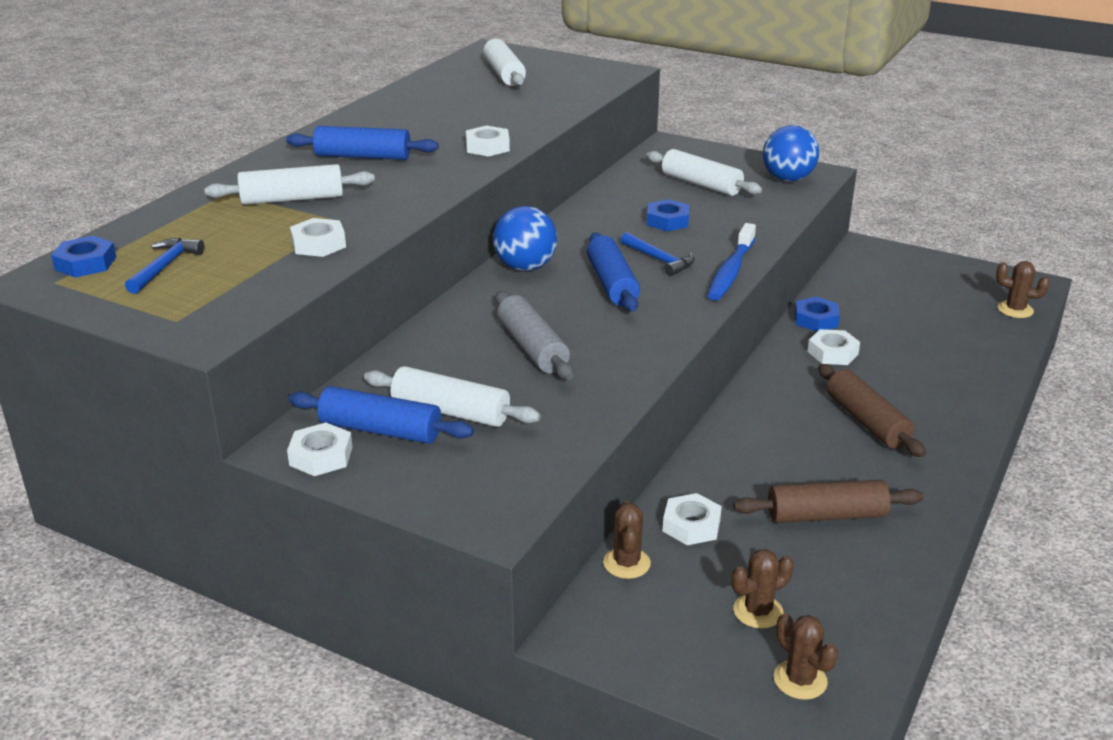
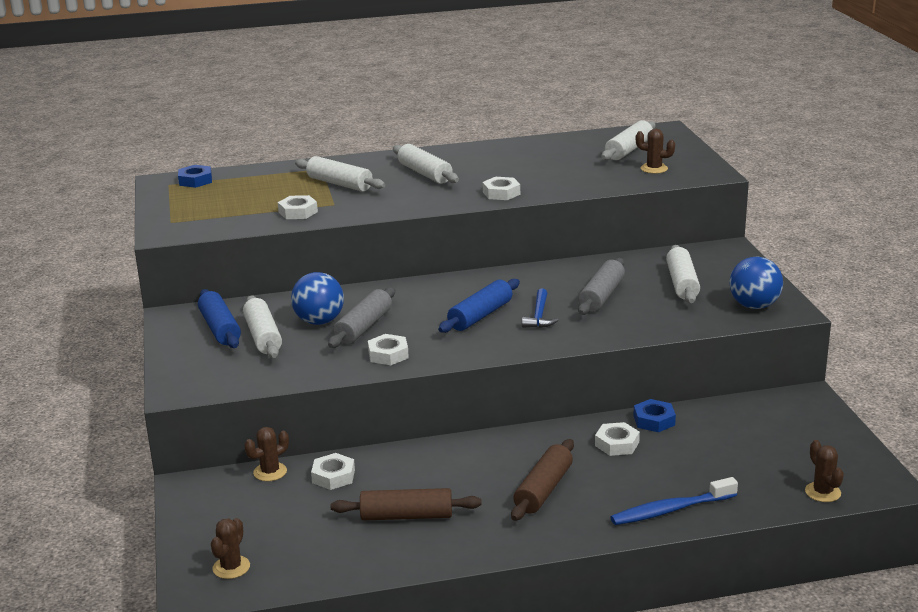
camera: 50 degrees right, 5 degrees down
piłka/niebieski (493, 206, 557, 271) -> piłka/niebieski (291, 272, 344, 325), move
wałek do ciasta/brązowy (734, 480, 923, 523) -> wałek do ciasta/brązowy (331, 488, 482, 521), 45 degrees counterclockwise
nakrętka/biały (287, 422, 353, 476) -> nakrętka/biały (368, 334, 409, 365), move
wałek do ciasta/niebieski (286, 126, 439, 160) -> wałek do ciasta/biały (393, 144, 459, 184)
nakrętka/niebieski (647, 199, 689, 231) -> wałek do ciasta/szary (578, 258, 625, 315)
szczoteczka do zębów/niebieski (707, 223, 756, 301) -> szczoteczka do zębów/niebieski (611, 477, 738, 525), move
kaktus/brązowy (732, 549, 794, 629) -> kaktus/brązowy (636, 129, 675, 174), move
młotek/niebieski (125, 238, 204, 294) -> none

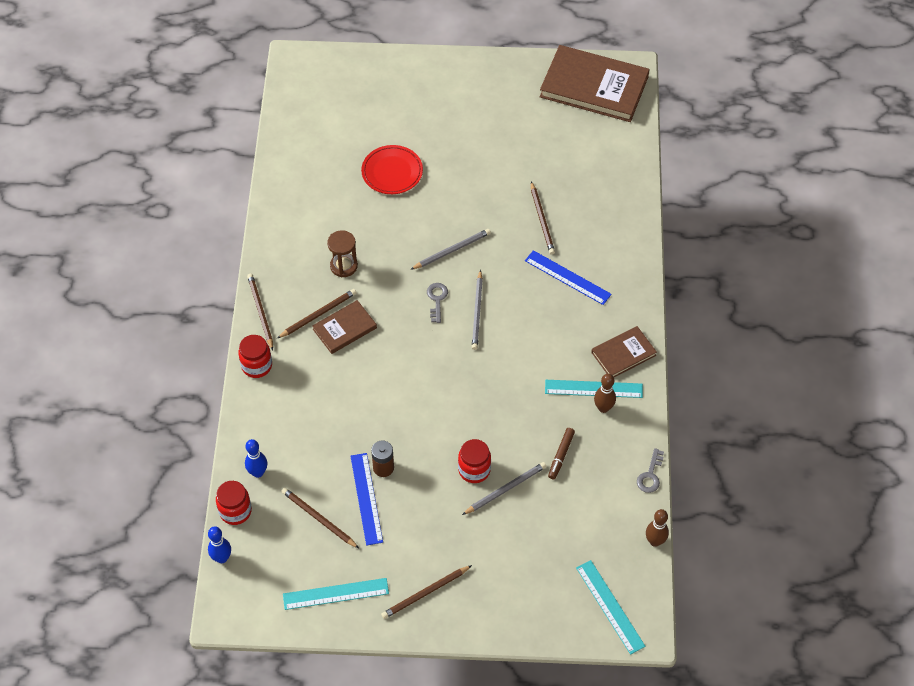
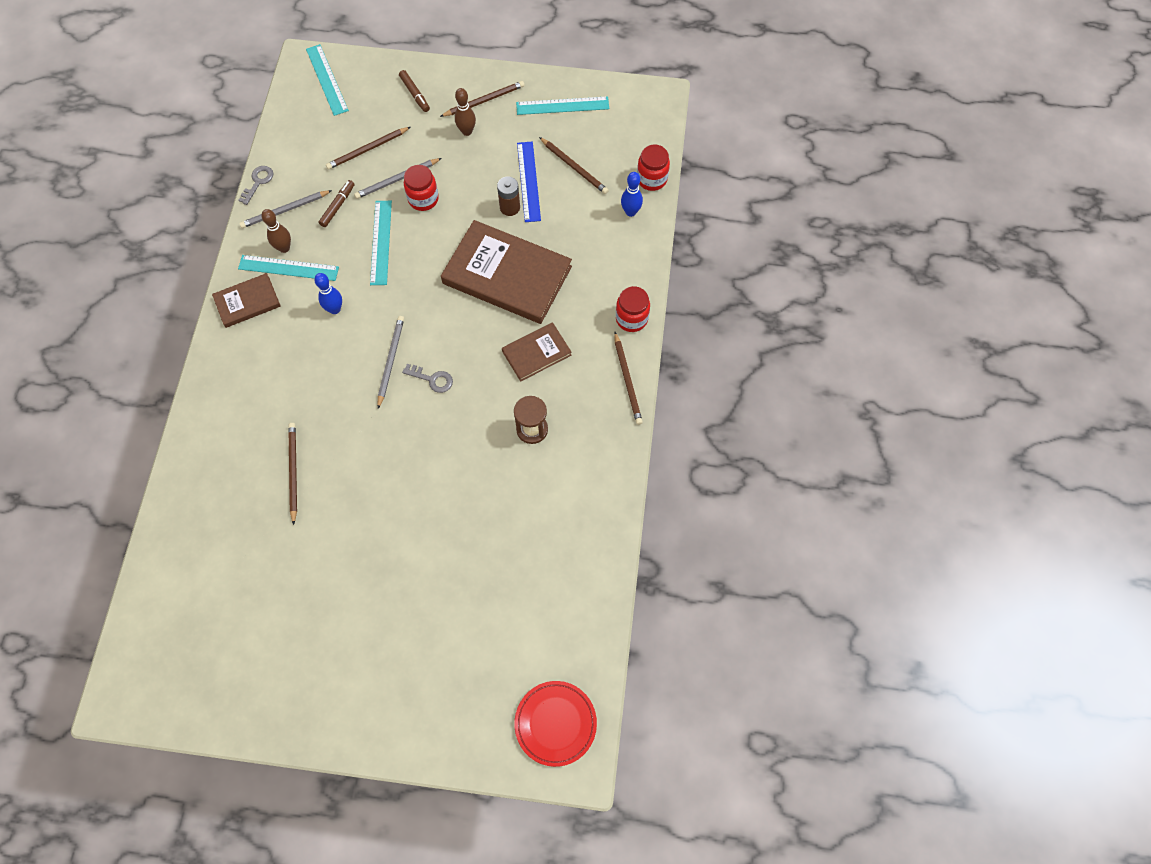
camera: 175 degrees left, 10 degrees up
ołówek/szary (410, 229, 491, 270) -> ołówek/szary (239, 190, 332, 228), move
kręgiel/niebieski (208, 526, 231, 563) -> kręgiel/niebieski (314, 273, 342, 314), move
ołówek/brązowy (277, 289, 356, 338) -> ołówek/brązowy (326, 127, 410, 170), move
none -> linijka/turkusowy (370, 201, 392, 285)
none -> flamaster/brązowy (399, 70, 430, 112)
klucz/szary (427, 283, 448, 323) -> klucz/szary (402, 364, 453, 393), 75 degrees counterclockwise
książka/brązowy (540, 45, 650, 122) -> książka/brązowy (441, 220, 572, 324), move
kręgiel/brązowy (646, 509, 669, 547) -> kręgiel/brązowy (455, 88, 476, 136), move
talerz/czerwony (361, 145, 423, 194) -> talerz/czerwony (514, 681, 597, 767), move
linijka/niebieski (525, 250, 612, 305) -> none

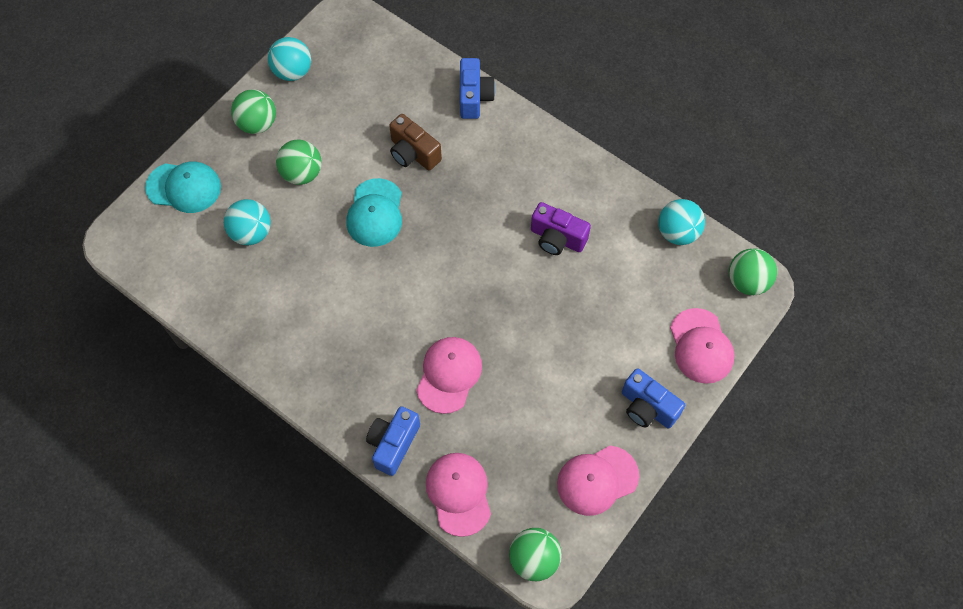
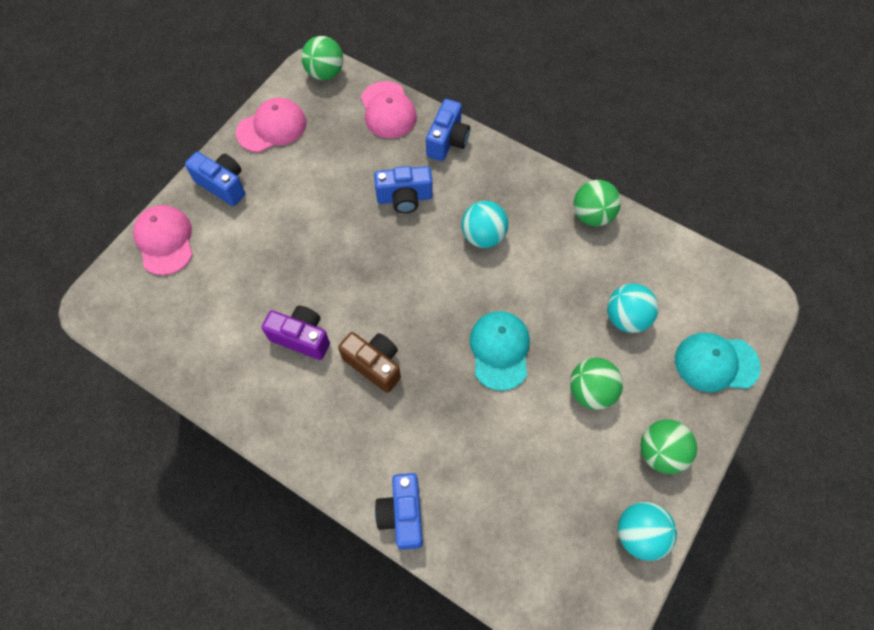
camera: 175 degrees right, 0 degrees up
aparat fotograficzny/brązowy (389, 114, 442, 171) -> aparat fotograficzny/brązowy (338, 332, 401, 393), move
czapka/różowy (416, 337, 482, 414) -> aparat fotograficzny/niebieski (374, 166, 433, 213)
piłka/turkusowy (658, 199, 705, 245) -> piłka/turkusowy (461, 201, 508, 248), move
piłka/zielony (729, 248, 777, 295) -> piłka/zielony (573, 180, 621, 226), move

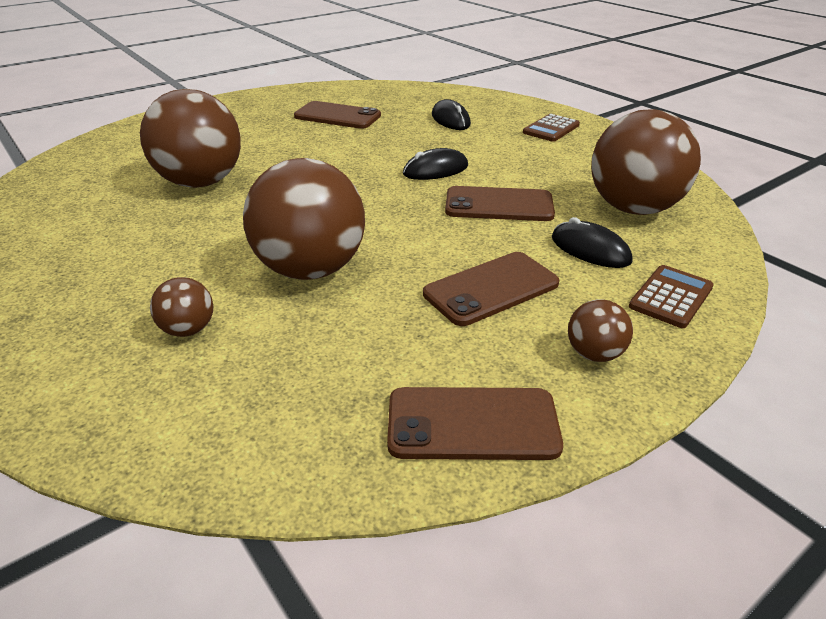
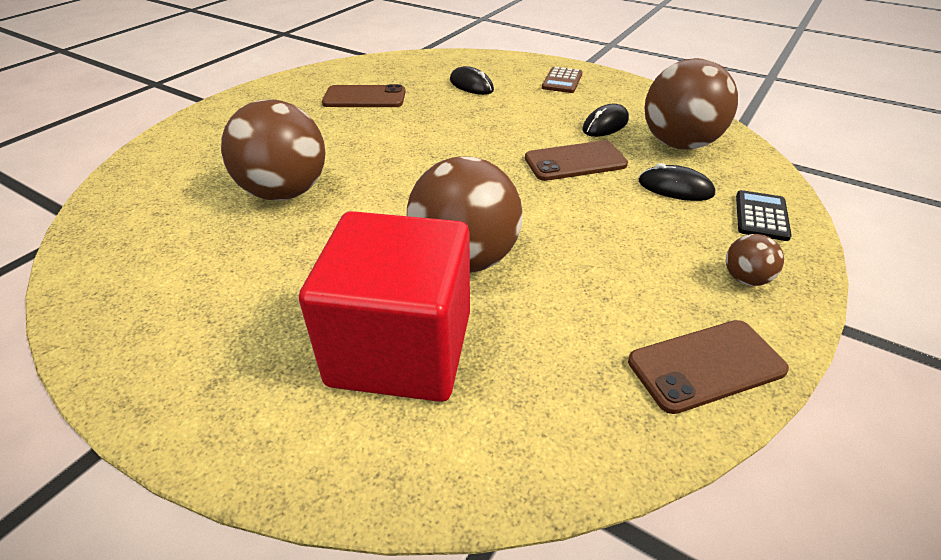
camera: 20 degrees left, 5 degrees up
piłka/brązowy (150, 277, 213, 337) -> sześcian/czerwony (299, 211, 470, 402)
myszka/czarny (403, 148, 468, 180) -> myszka/czarny (582, 104, 629, 137), move
kalkulator/brązowy (629, 265, 714, 328) -> kalkulator/czarny (736, 190, 792, 241)
telefon/brązowy (423, 252, 559, 326) -> none

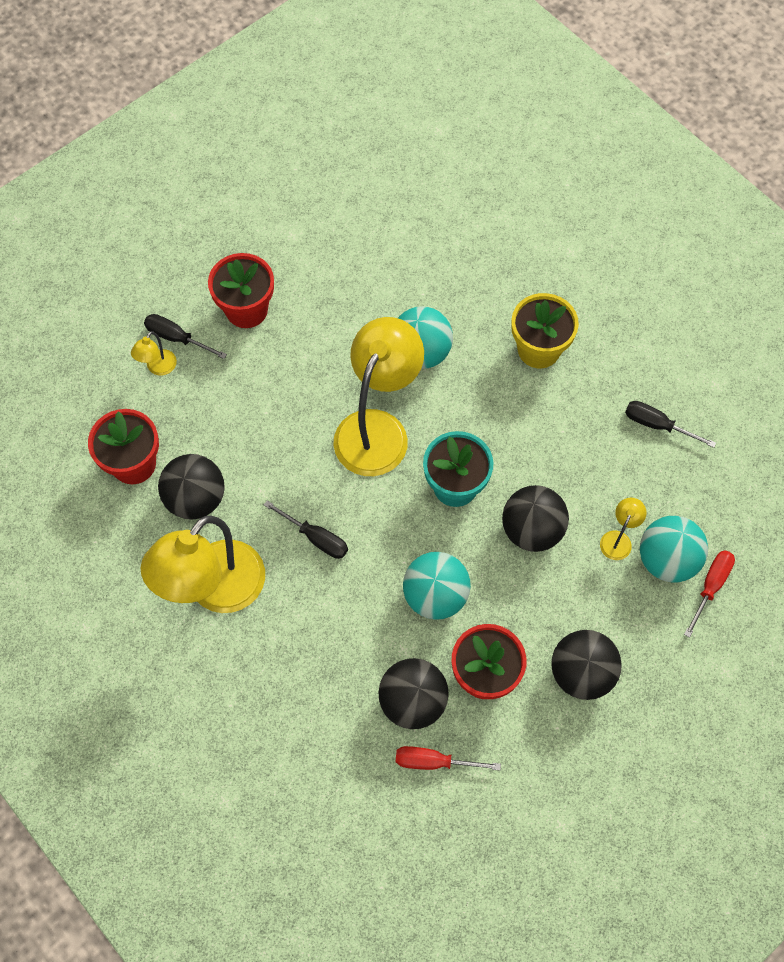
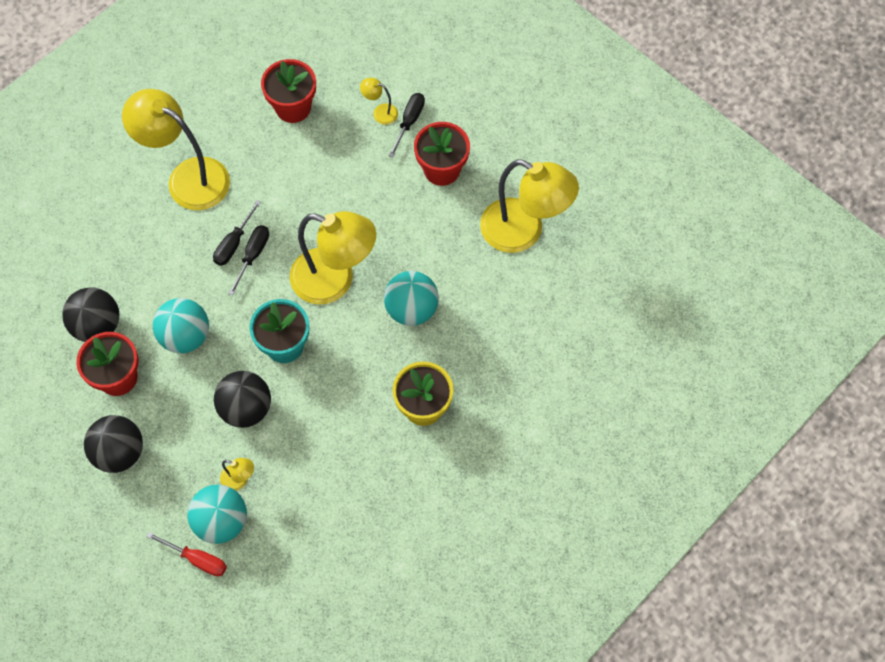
camera: 85 degrees right, 0 degrees up
śrubokręt/czarny (625, 401, 716, 448) -> śrubokręt/czarny (228, 225, 269, 295), move
none -> lampka/żółty (480, 159, 579, 253)
piłka/czarny (158, 454, 225, 520) -> none
śrubokręt/czerwony (395, 746, 501, 770) -> none

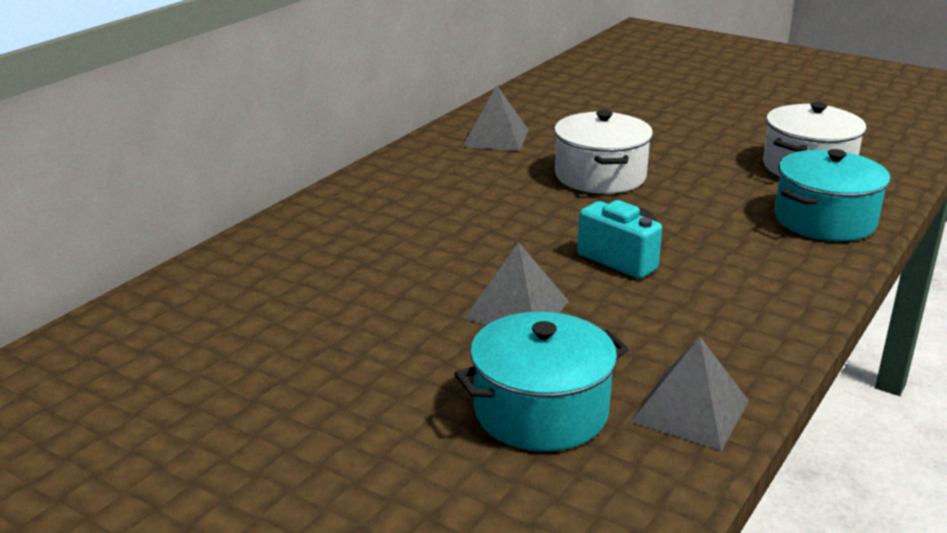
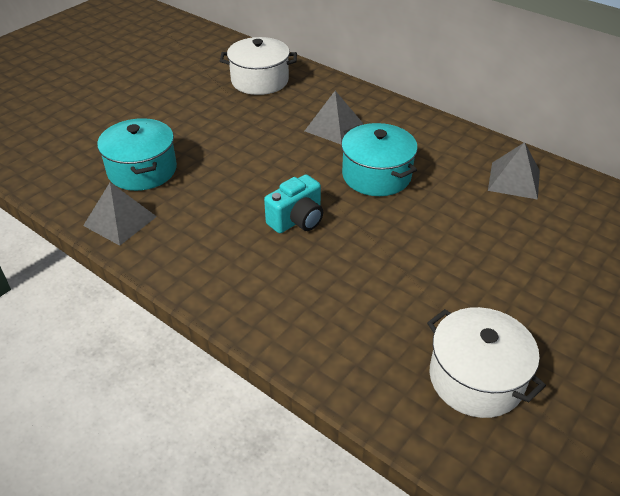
camera: 95 degrees right, 15 degrees up
garnek/biały (554, 110, 653, 194) -> garnek/biały (220, 37, 297, 95), move
piramida/szary (464, 242, 569, 325) -> piramida/szary (305, 91, 363, 144), move
garnek/turkusowy (775, 149, 890, 241) -> garnek/turkusowy (341, 123, 418, 196), move

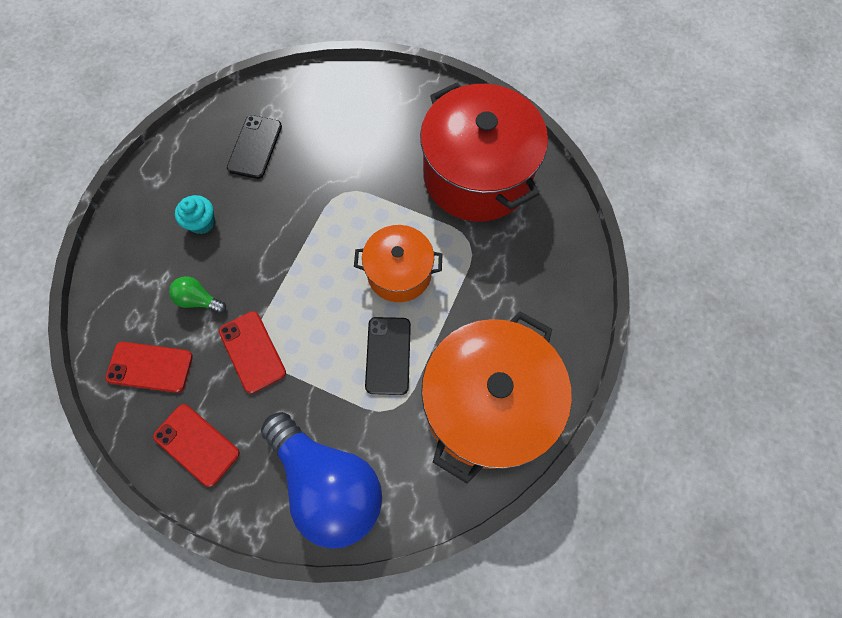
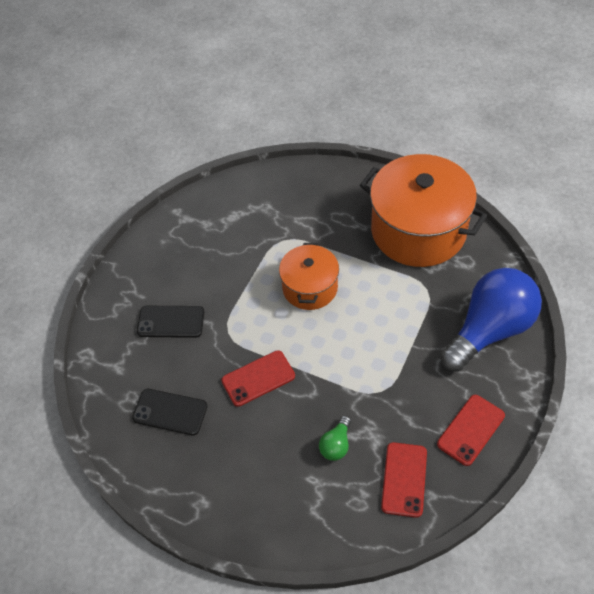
camera: 85 degrees left, 15 degrees down
telefon/czarny (365, 317, 411, 395) -> telefon/czarny (137, 306, 204, 338), move
telefon/czerwony (219, 311, 286, 394) -> telefon/czerwony (221, 350, 295, 407), move
muffinka/turkusowy (175, 195, 215, 234) -> none
garnek/czerwony (420, 82, 548, 222) -> none

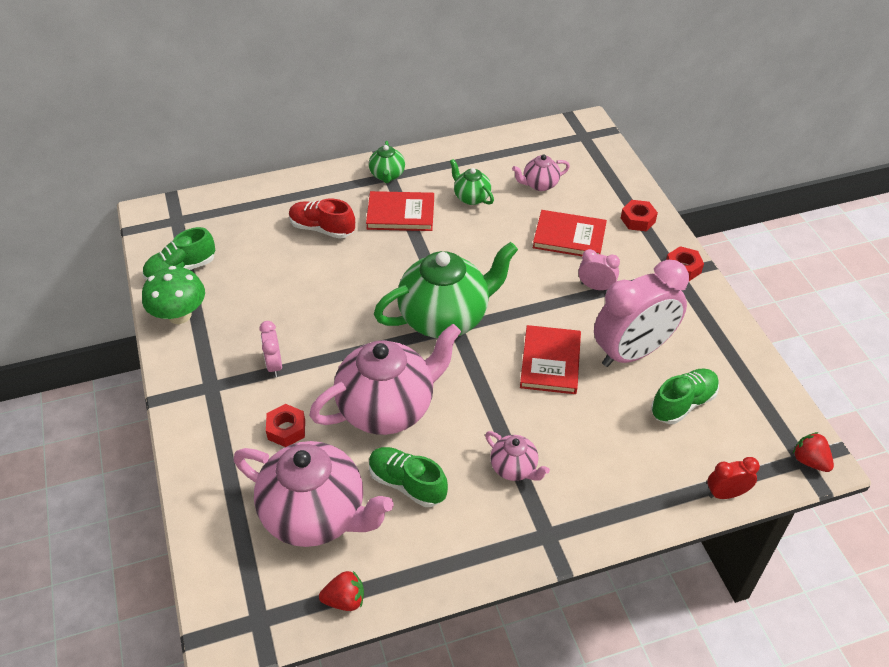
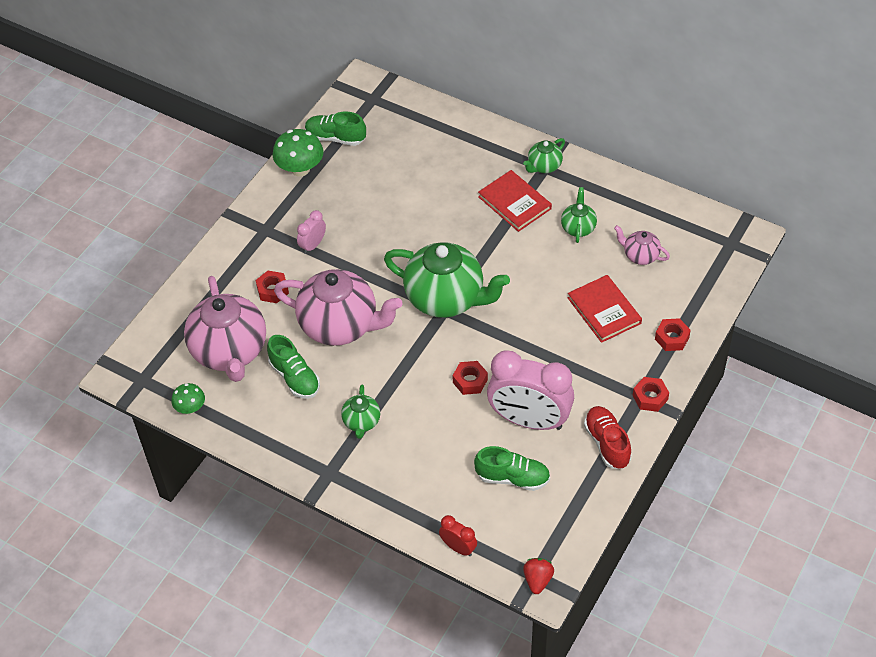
camera: 50 degrees right, 5 degrees up
truskawka/czerwony (319, 571, 364, 611) -> grzyb/zielony (171, 383, 205, 414)
but/zielony (369, 447, 448, 507) -> but/zielony (267, 335, 320, 399), 150 degrees clockwise
imbryk/różowy (485, 431, 550, 481) -> imbryk/zielony (341, 384, 380, 439)
książka/czerwony (520, 325, 581, 394) -> nakrętka/czerwony (452, 361, 488, 395)
but/czerwony (289, 198, 355, 239) -> but/czerwony (584, 406, 631, 469), move
budzik/różowy (578, 249, 620, 290) -> none

